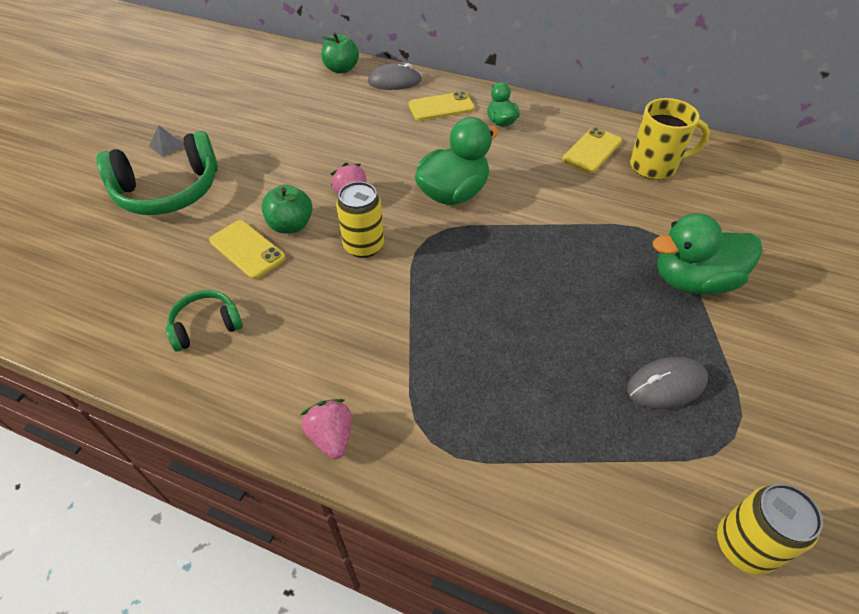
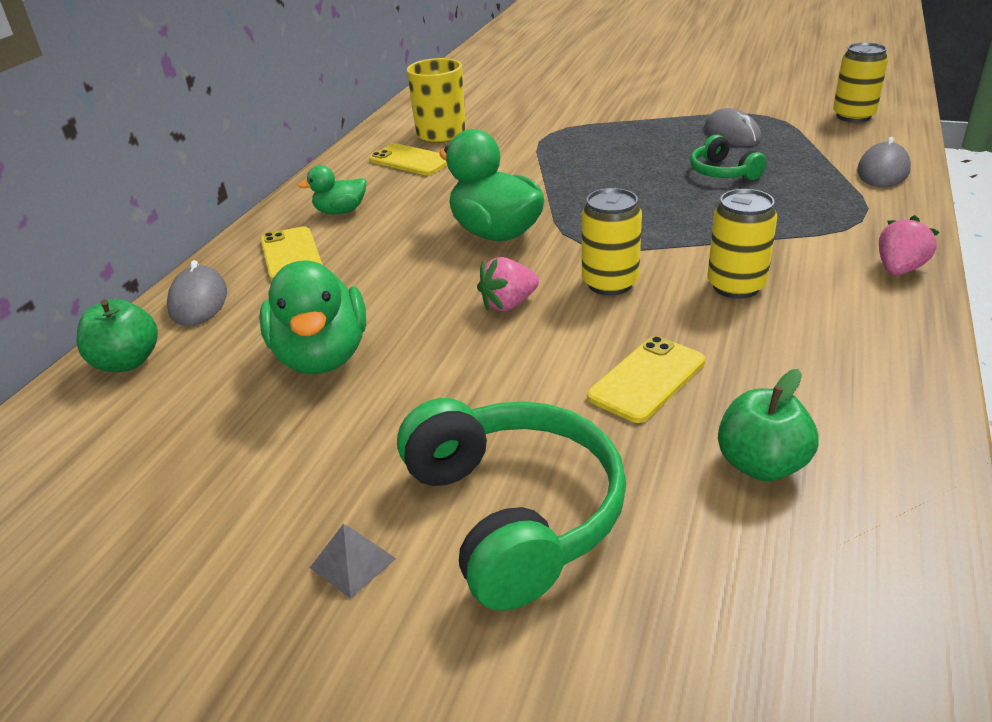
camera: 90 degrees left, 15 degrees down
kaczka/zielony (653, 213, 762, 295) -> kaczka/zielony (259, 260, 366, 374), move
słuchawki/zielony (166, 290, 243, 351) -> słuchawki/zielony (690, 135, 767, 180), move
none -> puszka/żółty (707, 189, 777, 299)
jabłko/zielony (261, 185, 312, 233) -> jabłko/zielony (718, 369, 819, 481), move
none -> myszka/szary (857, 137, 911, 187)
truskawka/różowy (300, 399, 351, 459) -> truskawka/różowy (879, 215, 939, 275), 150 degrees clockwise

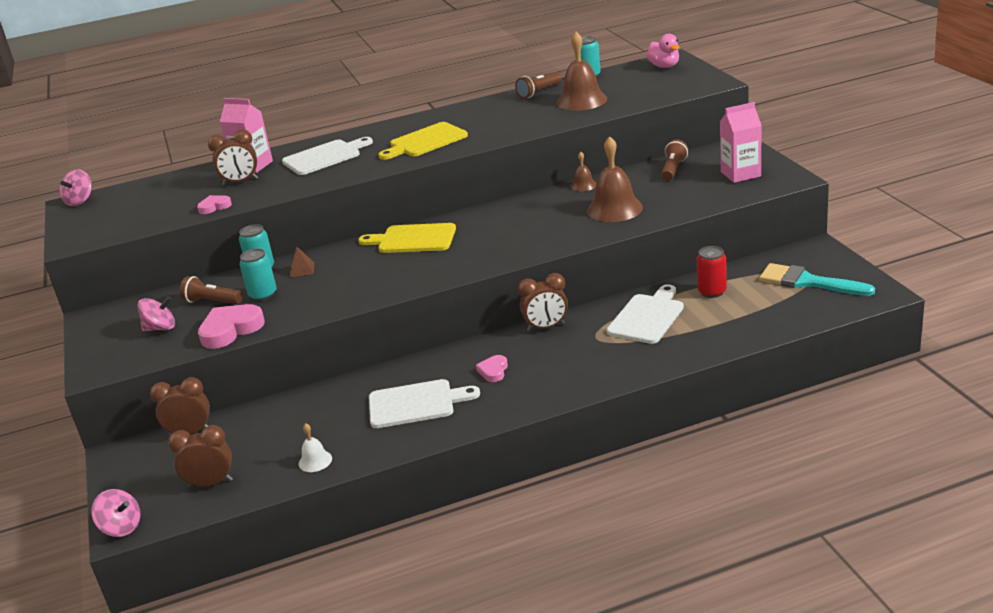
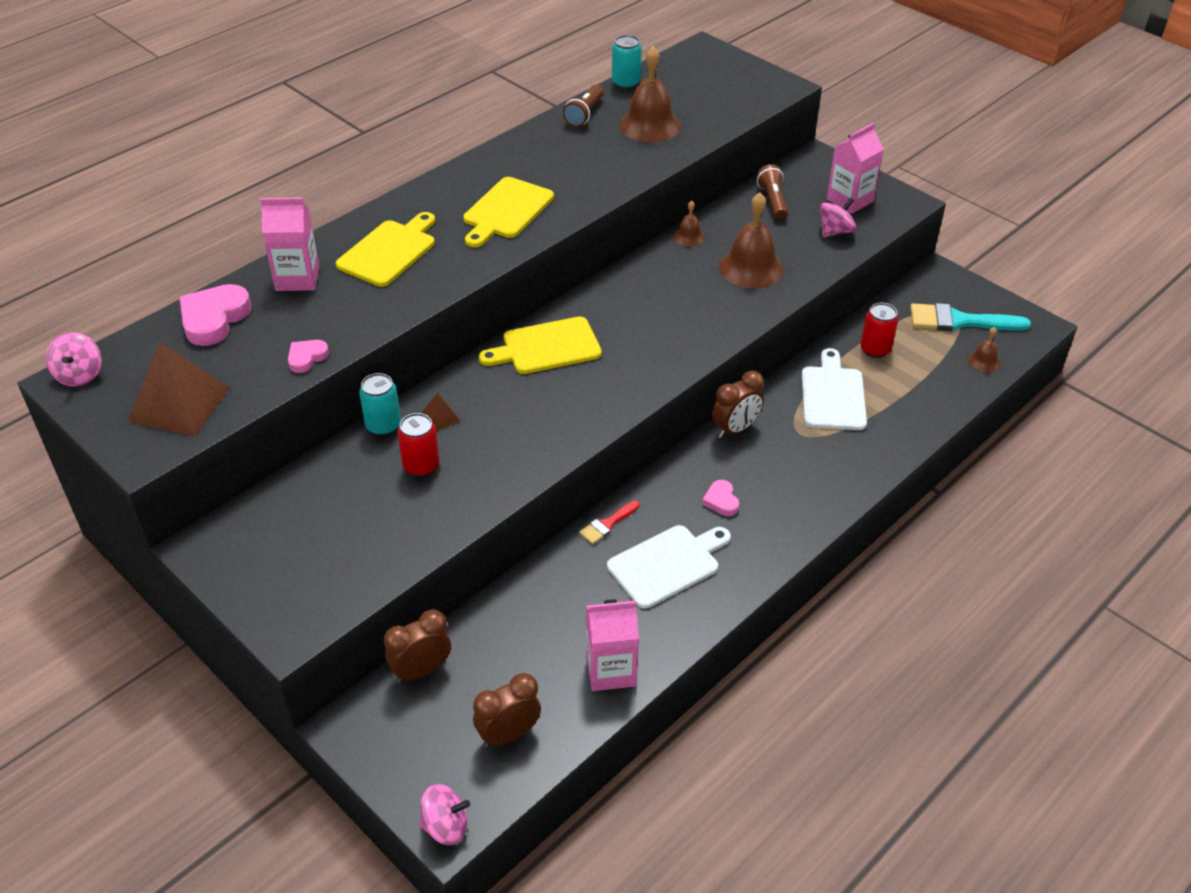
camera: 30 degrees left, 15 degrees up
none -> piramida/brązowy (128, 342, 229, 437)
serce/różowy (198, 304, 265, 349) -> serce/różowy (179, 284, 251, 346), move
deska do krojenia/biały (282, 137, 373, 175) -> deska do krojenia/żółty (336, 212, 435, 287)
puszka/turkusowy (240, 248, 277, 301) -> puszka/czerwony (398, 413, 440, 477)
none -> pędzel/czerwony (579, 500, 640, 544)
dzwonek/biały (299, 423, 332, 472) -> karton mleka/różowy (586, 599, 639, 691)
bączek/różowy (137, 296, 175, 331) -> bączek/różowy (820, 197, 856, 237), move
none -> dzwonek/brązowy (968, 327, 1001, 372)
latarka/brązowy (180, 276, 243, 304) -> none
budzik/brązowy (208, 129, 258, 186) -> none
kaczka/różowy (646, 34, 680, 68) -> none

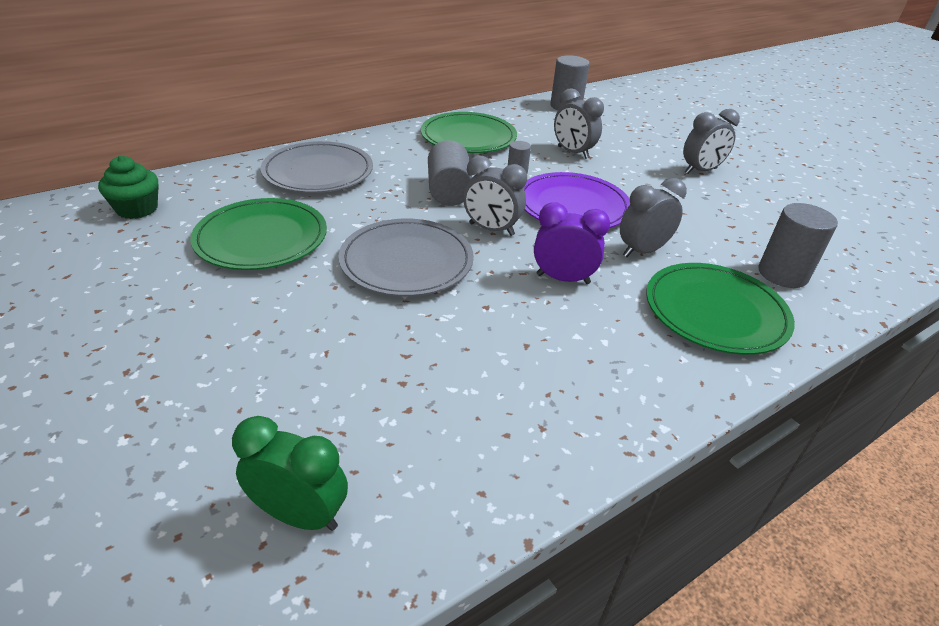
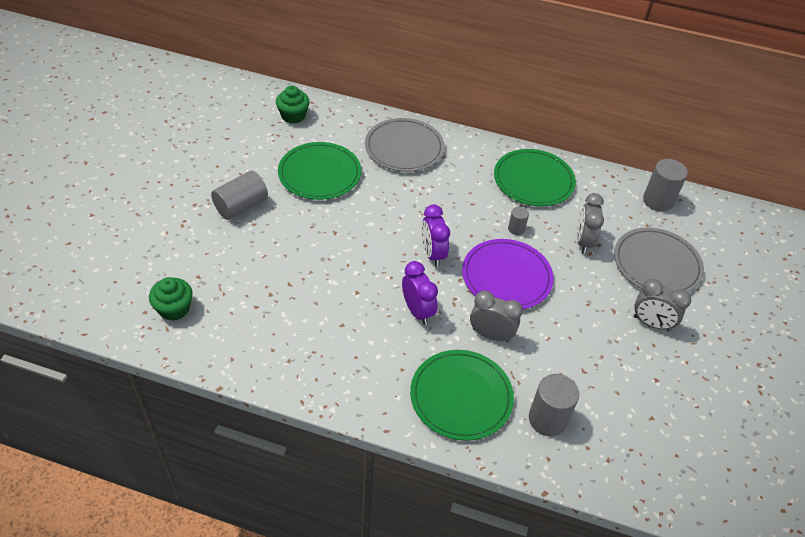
camera: 50 degrees right, 10 degrees up
budzik/zielony (232, 416, 348, 531) -> muffinka/zielony (149, 277, 192, 321)
walec/szary (428, 140, 472, 206) -> walec/szary (211, 171, 268, 220), move
budzik/szary (463, 155, 527, 236) -> budzik/fioletowy (422, 204, 450, 267)
talerz/szary (339, 218, 474, 296) -> talerz/szary (614, 227, 704, 292), move

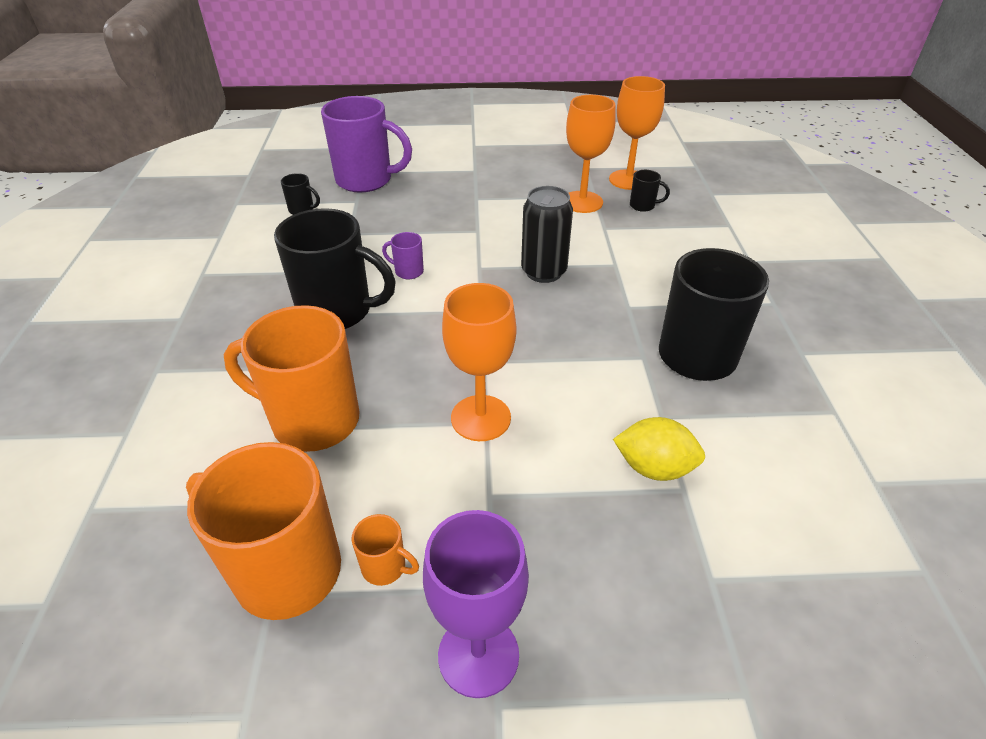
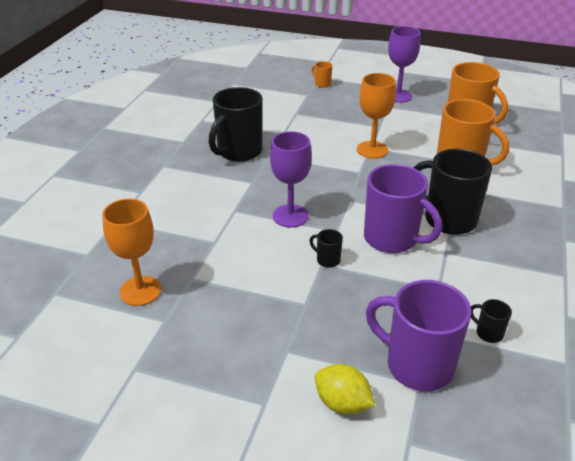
camera: 160 degrees left, 5 degrees down
puszka/czarny (521, 186, 573, 283) -> kielich/fioletowy (270, 131, 312, 228)
kubek/czarny (630, 170, 670, 212) -> kubek/czarny (309, 229, 343, 268), move
kubek/pomarańczowy (352, 514, 419, 586) -> kubek/pomarańczowy (312, 61, 332, 88), move
cytryna/żółty (613, 417, 705, 481) -> cytryna/żółty (315, 364, 375, 415), move
kubek/fioletowy (382, 232, 424, 279) -> kubek/fioletowy (364, 164, 442, 253), x2.36
kielich/pomarańczowy (566, 95, 616, 213) -> none

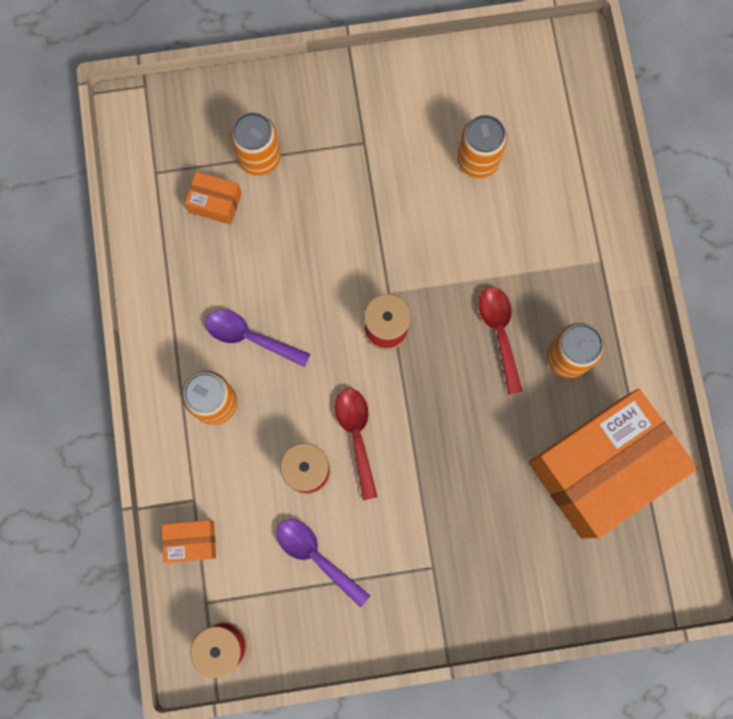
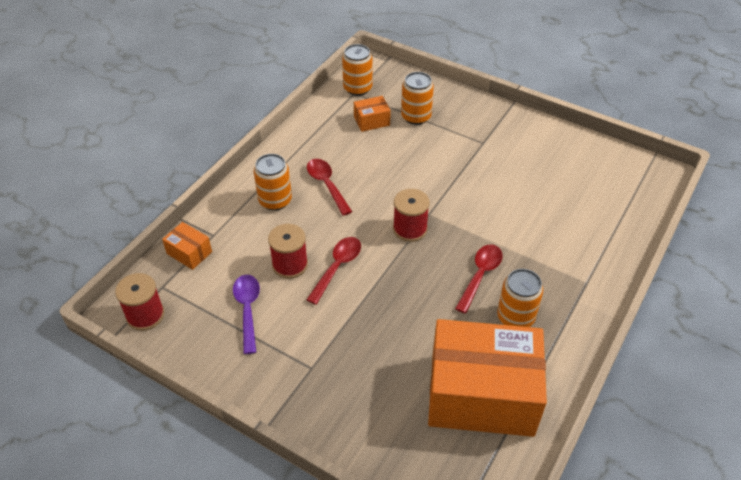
camera: 40 degrees right, 30 degrees down
łyżka/fioletowy (205, 310, 310, 367) -> łyżka/czerwony (307, 159, 352, 216)
puszka/pomarańczowy (457, 115, 507, 178) -> puszka/pomarańczowy (342, 44, 372, 96), move
pudełko/pomarańczowy (185, 171, 242, 225) -> pudełko/pomarańczowy (354, 96, 391, 132), 75 degrees counterclockwise

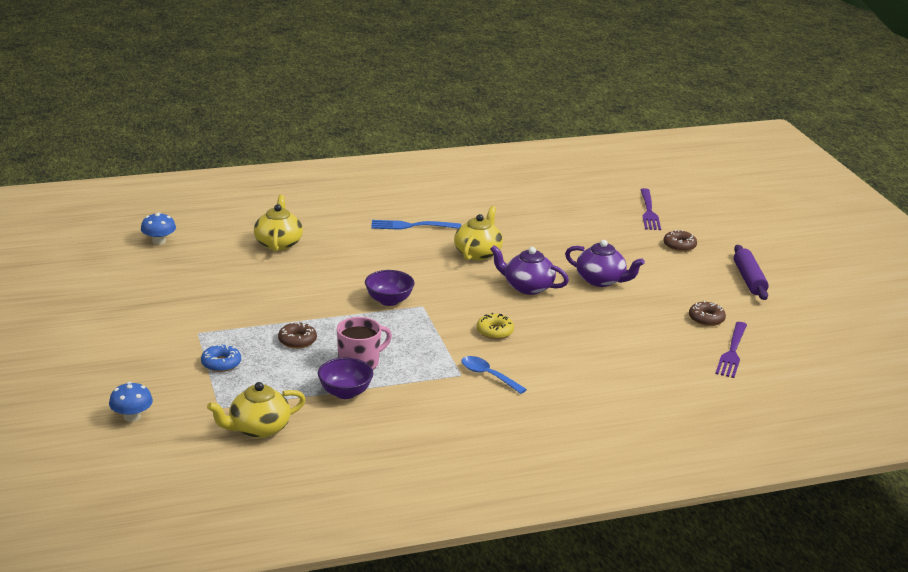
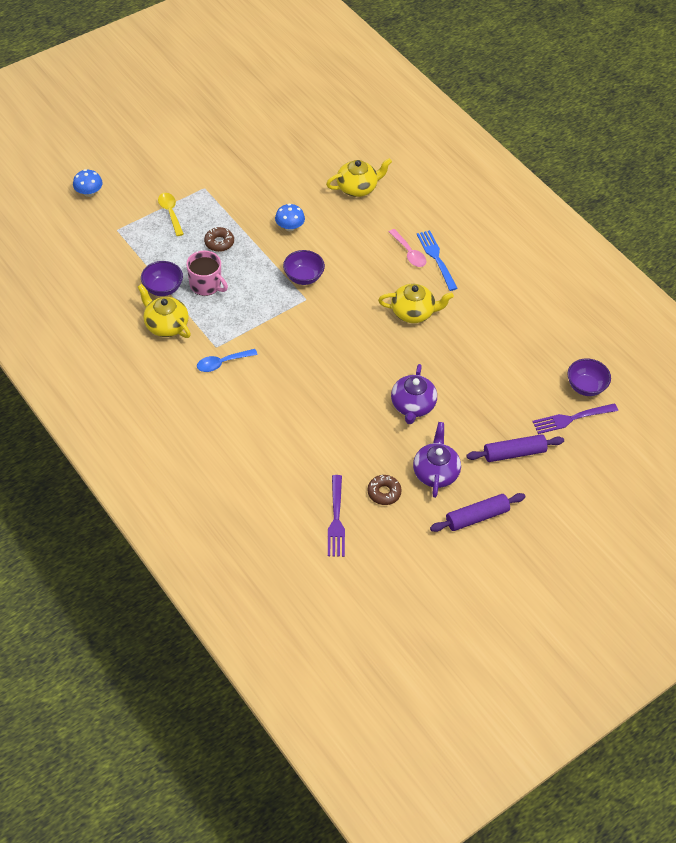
camera: 70 degrees right, 25 degrees up
imbryk/żółty (207, 382, 306, 438) -> imbryk/żółty (138, 284, 191, 338), move
donut/niebieski (201, 344, 241, 372) -> łyżka/żółty (158, 193, 184, 236)
łyżka/niebieski (461, 356, 527, 394) -> łyżka/niebieski (197, 349, 258, 372), 135 degrees counterclockwise
grzyb/niebieski (141, 212, 176, 245) -> grzyb/niebieski (275, 204, 305, 231), move
widelec/fioletowy (715, 322, 747, 378) -> widelec/fioletowy (328, 475, 345, 557), 90 degrees counterclockwise
none -> łyżka/różowy (389, 229, 426, 267)
imbryk/fioletowy (490, 245, 569, 295) -> imbryk/fioletowy (413, 422, 461, 498), move
donut/brązowy (663, 229, 697, 252) -> wałek do ciasta/fioletowy (466, 434, 564, 462)
none -> miska/fioletowy (568, 358, 611, 396)
donut/żółty (476, 313, 514, 339) -> none

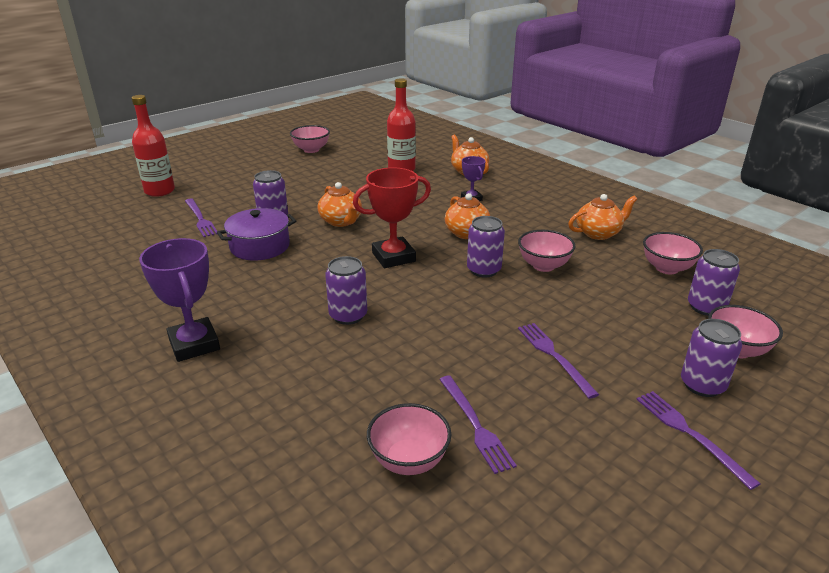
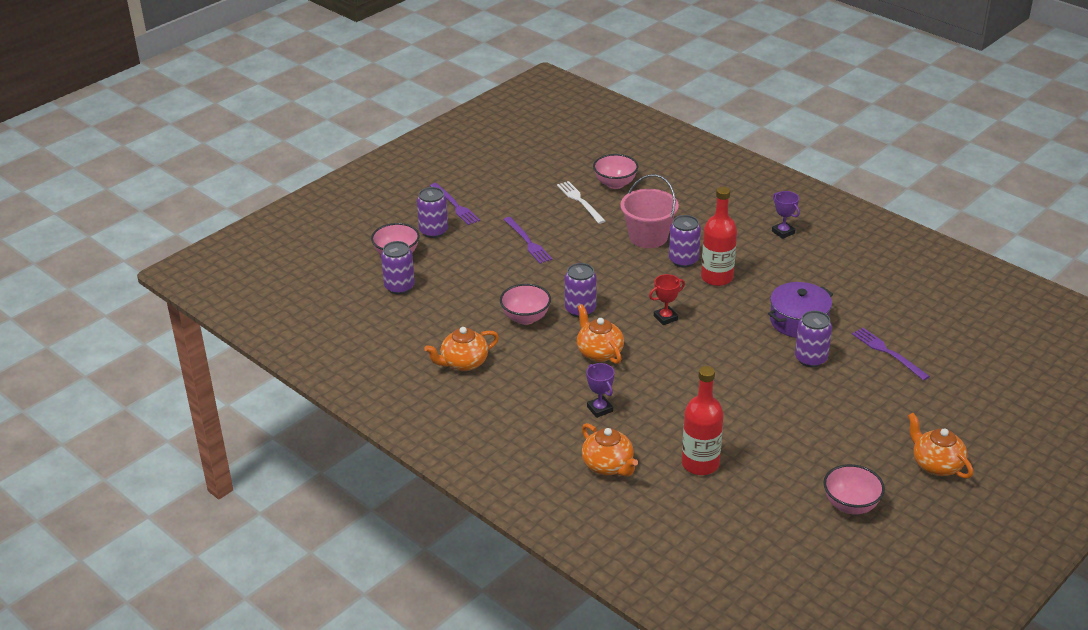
camera: 175 degrees right, 5 degrees up
widelec/fioletowy (439, 375, 517, 474) -> widelec/biały (557, 181, 605, 224)
none -> wiadro/różowy (620, 174, 679, 248)
puchar/czerwony (353, 167, 431, 268) -> puchar/czerwony (649, 274, 685, 325), x0.56
butelka/czerwony (132, 95, 175, 197) -> butelka/czerwony (701, 187, 737, 286), move
puchar/fioletowy (139, 238, 220, 362) -> puchar/fioletowy (772, 191, 800, 239), x0.56
imbryk/pomarańczowy (318, 182, 362, 227) -> imbryk/pomarańczowy (908, 413, 973, 479), move
miska/różowy (643, 232, 703, 274) -> none

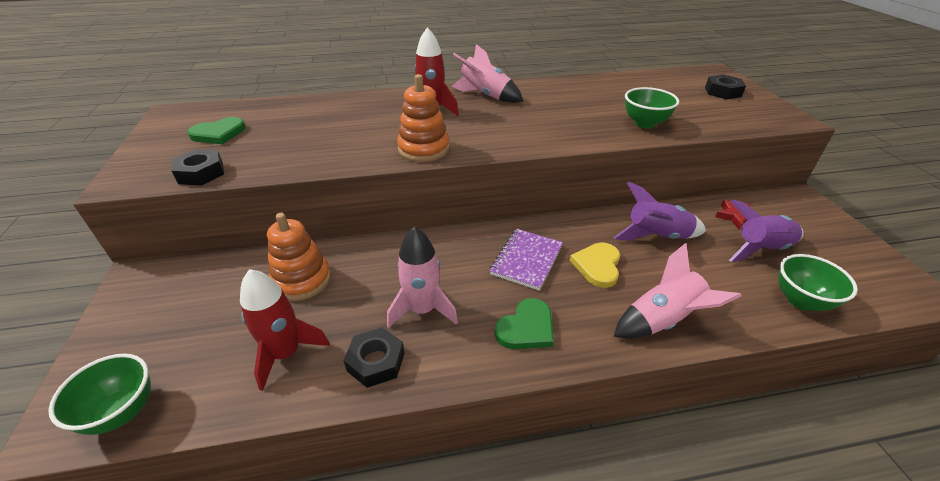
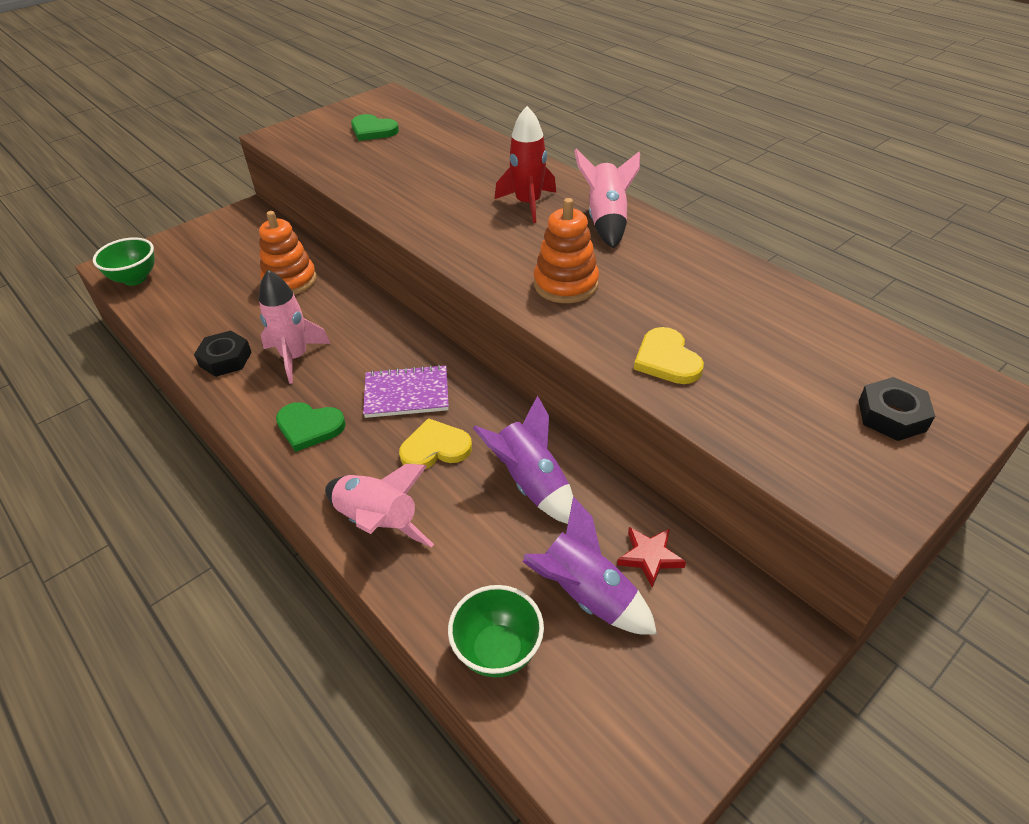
camera: 60 degrees right, 5 degrees up
zabawka nakładanka/pomarańczowy (397, 74, 450, 162) -> zabawka nakładanka/pomarańczowy (534, 198, 599, 303), move
miska/zielony (625, 87, 679, 128) -> serce/żółty (634, 327, 704, 384)
nakrętka/czarny (171, 149, 224, 185) -> none
rakieta/czerwony (240, 269, 330, 391) -> none

